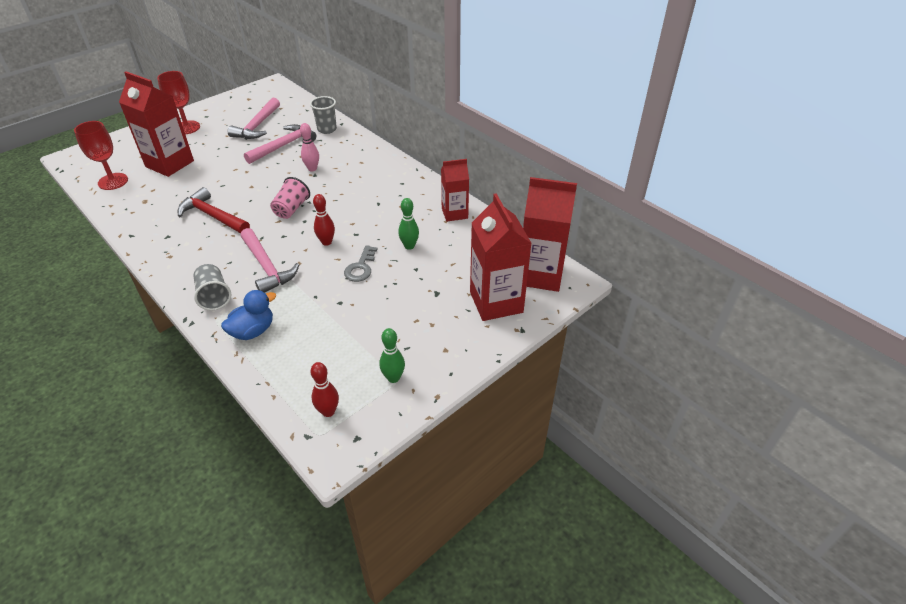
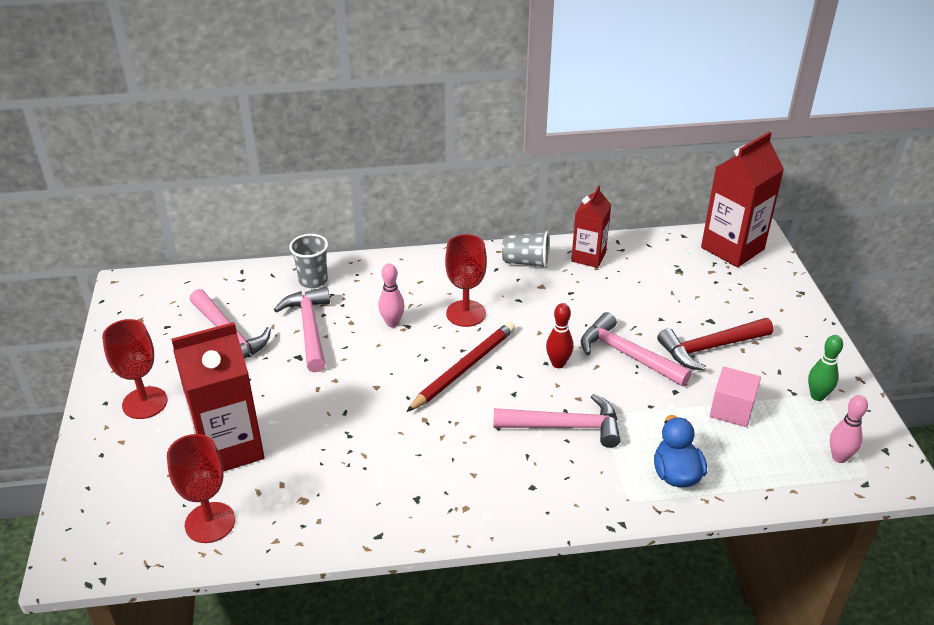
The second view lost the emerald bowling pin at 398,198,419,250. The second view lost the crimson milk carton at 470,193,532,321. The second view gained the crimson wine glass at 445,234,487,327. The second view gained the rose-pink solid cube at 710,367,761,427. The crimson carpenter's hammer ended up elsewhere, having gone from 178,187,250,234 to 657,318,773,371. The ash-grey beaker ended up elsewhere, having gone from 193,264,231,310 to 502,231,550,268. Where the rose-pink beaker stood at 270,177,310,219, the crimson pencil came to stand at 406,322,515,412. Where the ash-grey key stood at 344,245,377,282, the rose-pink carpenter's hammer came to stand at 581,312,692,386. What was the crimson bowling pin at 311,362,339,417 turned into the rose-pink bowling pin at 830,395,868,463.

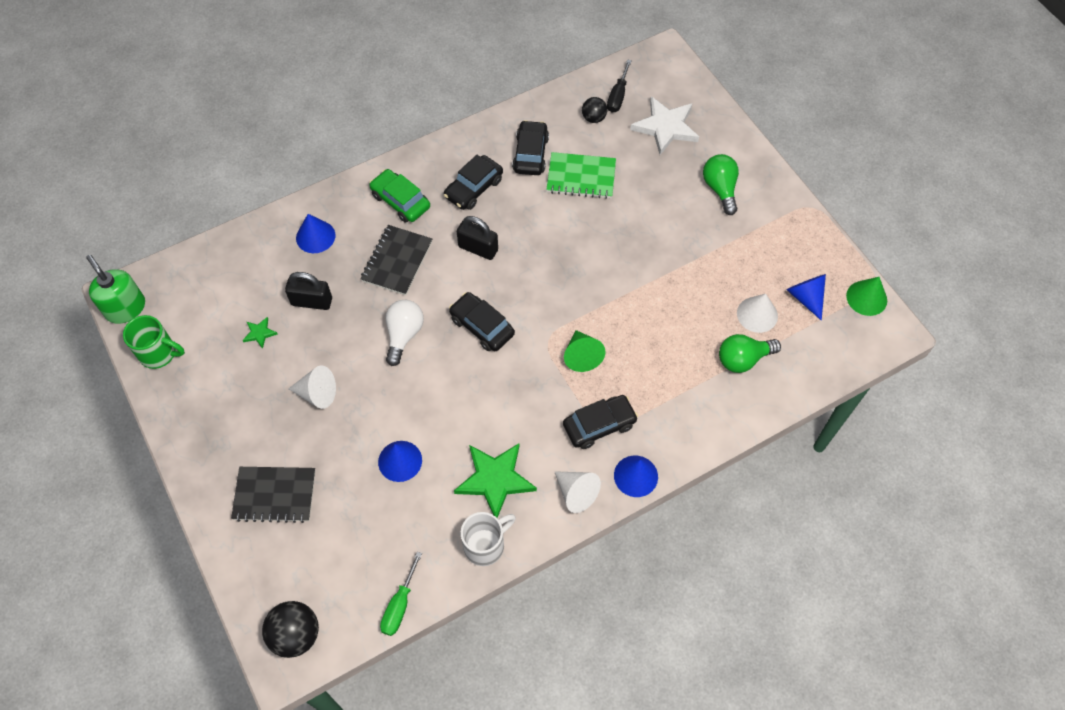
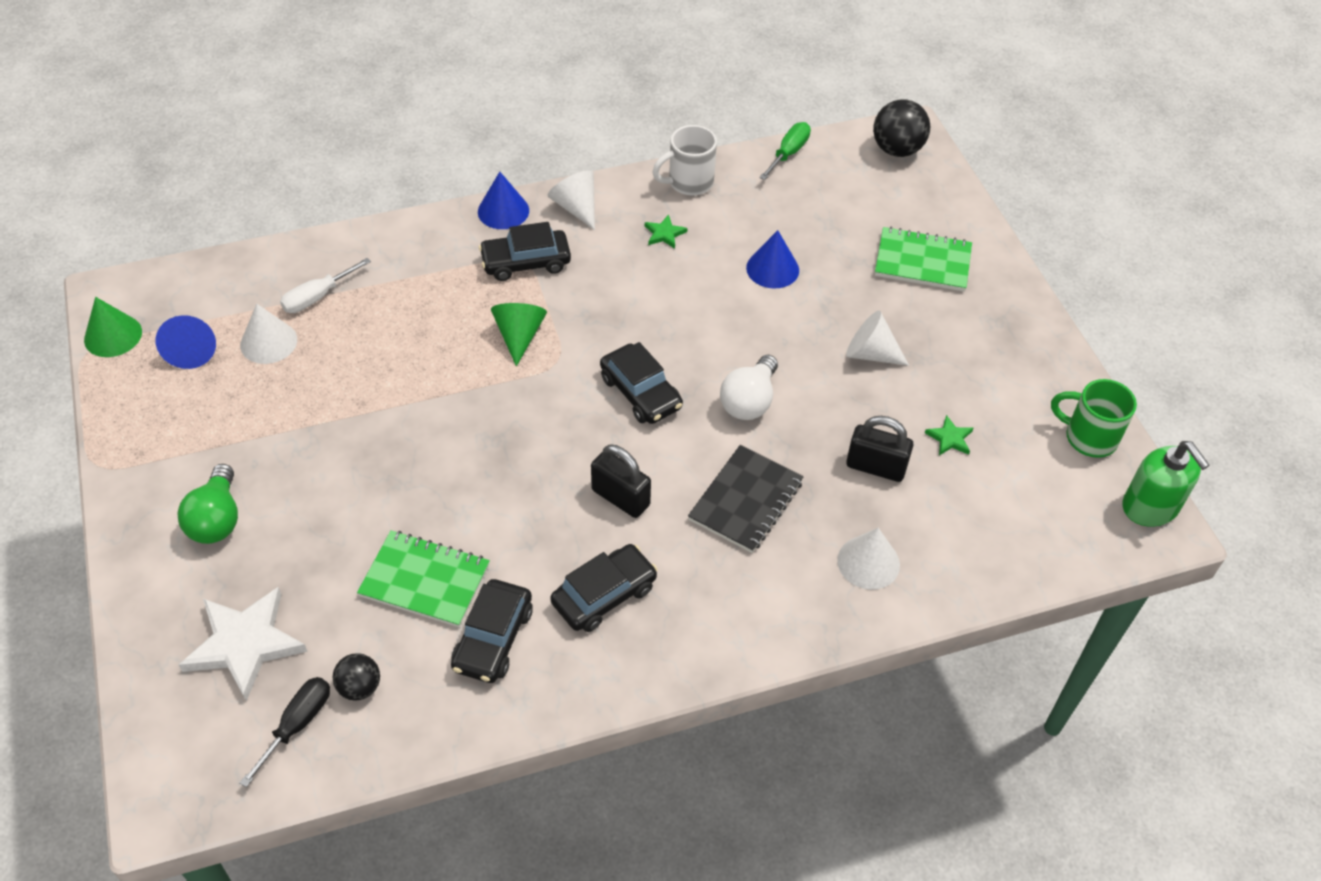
The second view lost the emerald automobile at 369,169,430,223. Where the emerald lightbulb stood at 719,334,781,373, the white hand screwdriver came to stand at 280,258,371,313. What was the black exercise book at 231,467,315,523 turned into the emerald exercise book at 875,226,972,292. What was the cobalt solid cone at 296,214,335,253 turned into the white solid cone at 837,528,900,590. The size of the emerald star shape at 454,443,537,518 changed by a factor of 0.45.

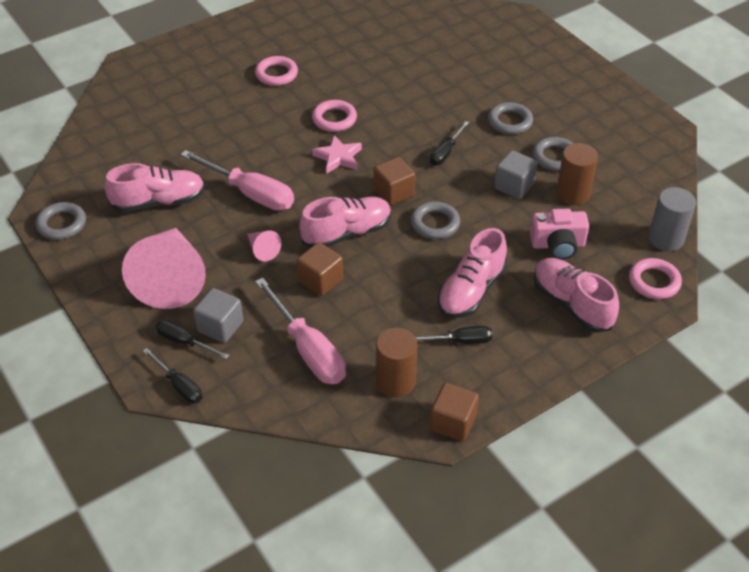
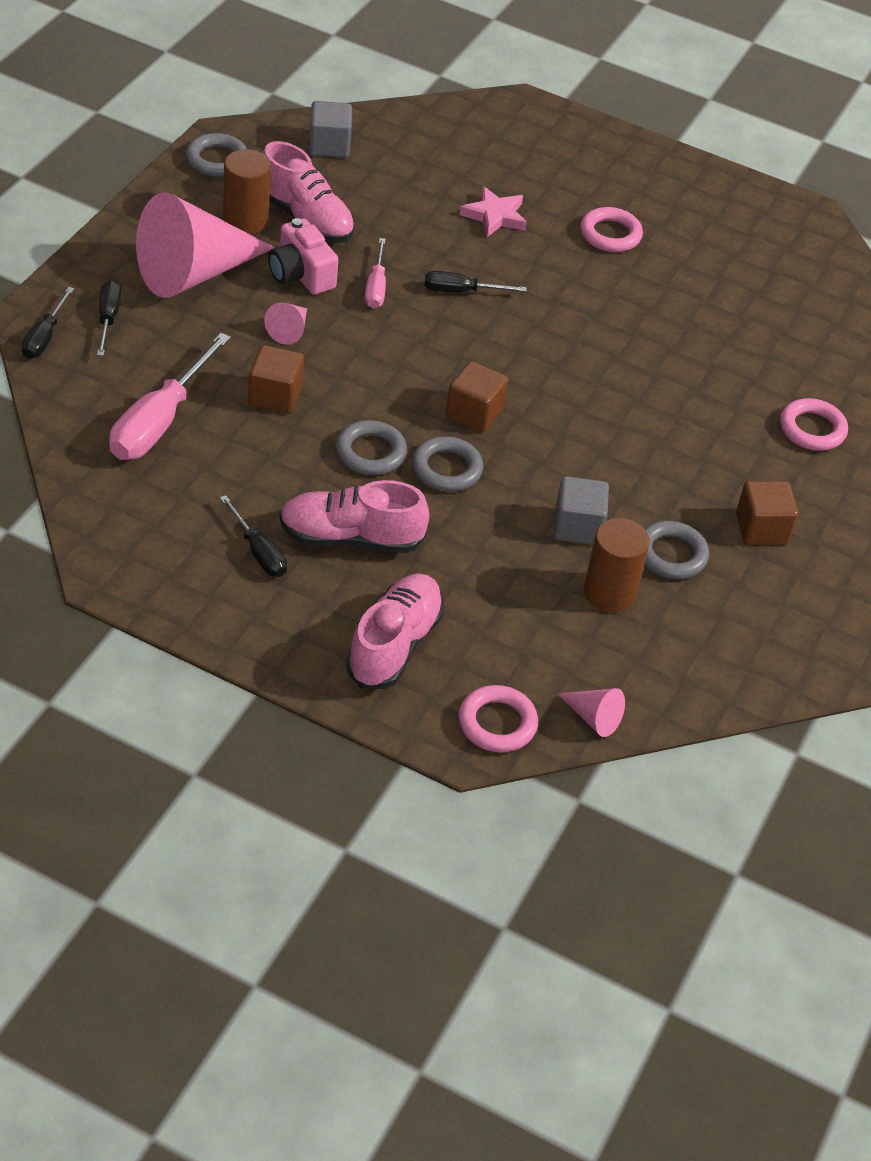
The second view lost the rose-pink shoe at 299,197,391,247. The ash-grey solid cube ended up elsewhere, having gone from 193,288,243,343 to 309,101,352,158. The rose-pink ring ended up elsewhere, having gone from 312,100,357,132 to 780,398,848,451. The rose-pink star shape ended up elsewhere, having gone from 312,135,362,174 to 460,186,527,237. The brown cylinder ended up elsewhere, having gone from 376,328,418,397 to 223,149,271,234. The black hand screwdriver ended up elsewhere, having gone from 430,121,469,166 to 424,271,527,293. The brown solid cube ended up elsewhere, having gone from 430,383,479,441 to 736,481,798,545. The ash-grey ring ended up elsewhere, having gone from 488,102,533,135 to 336,420,407,475. The rose-pink photo camera ended up elsewhere, having gone from 530,209,589,260 to 268,218,338,295. Where the ash-grey cylinder stood at 649,187,696,251, the rose-pink solid cone came to stand at 558,688,625,737. The size of the rose-pink hand screwdriver at 181,150,294,211 changed by a factor of 0.55.

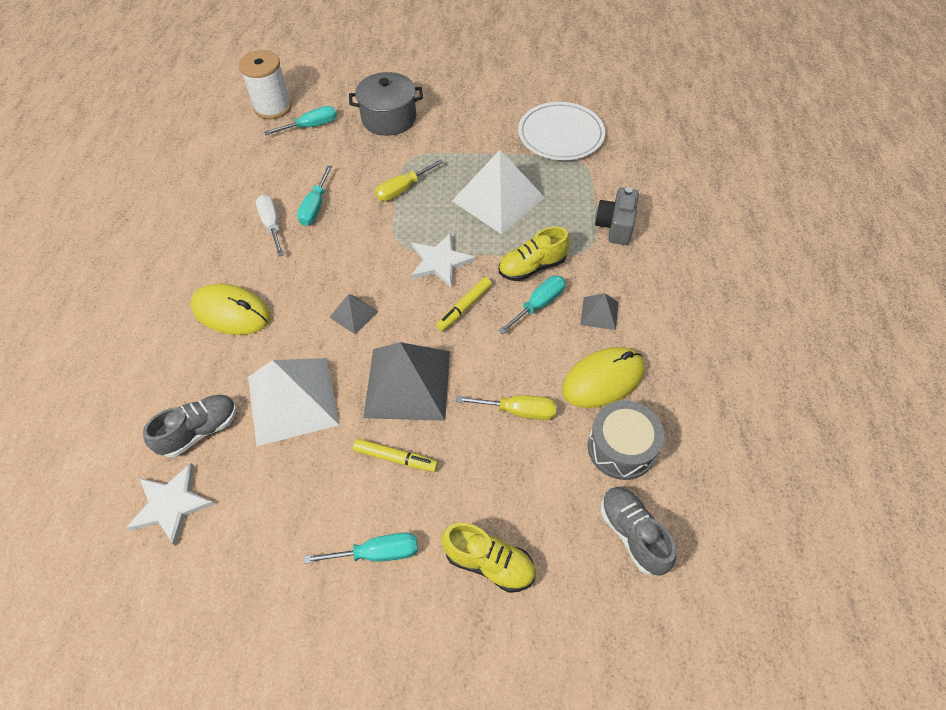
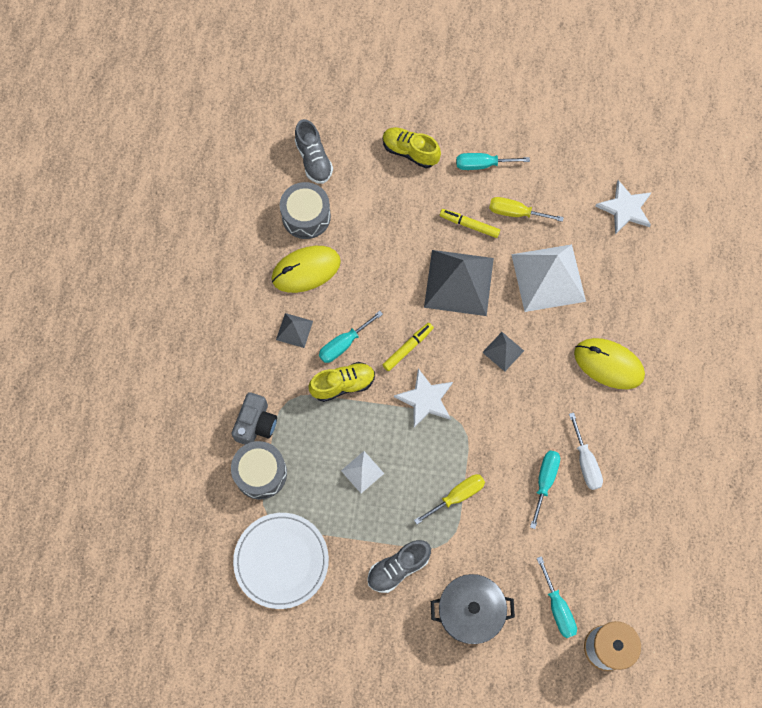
The second view gained the ash-grey toy drum at 231,441,287,499. The ash-grey shoe ended up elsewhere, having gone from 143,395,237,457 to 367,540,431,593. The golden hand screwdriver ended up elsewhere, having gone from 456,395,556,420 to 489,197,564,222. The teal hand screwdriver at 264,106,337,135 ended up facing another way, 90 degrees counterclockwise from before. The size of the white pyramid shape at 452,150,545,234 changed by a factor of 0.47.

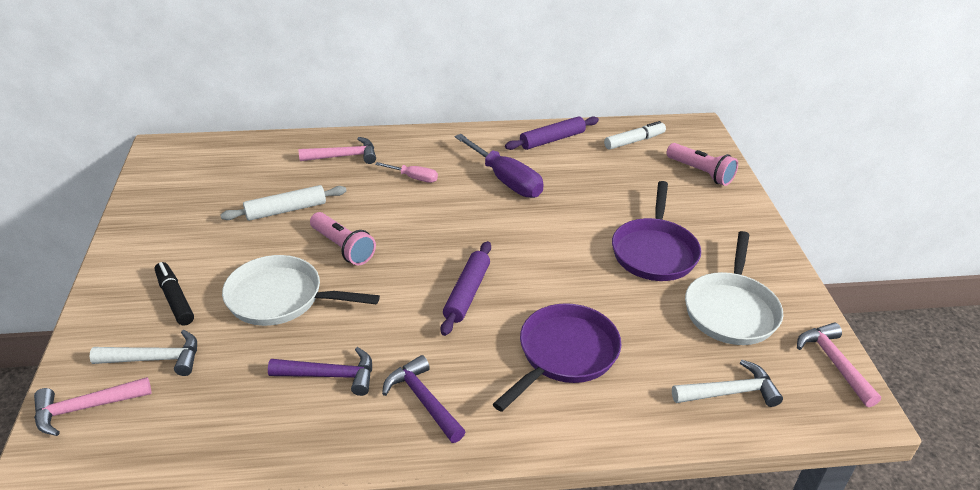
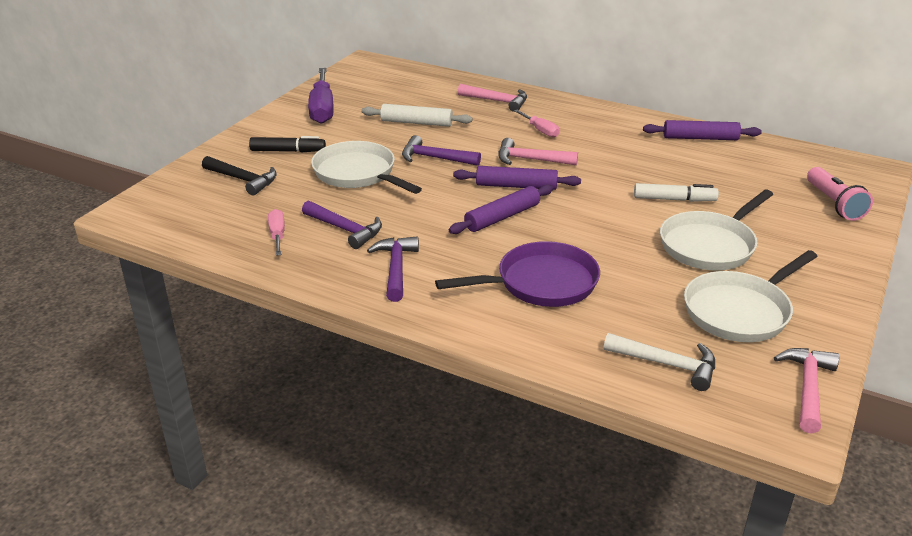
The second view gained the rose-pink hand screwdriver at 268,209,285,256. The second view gained the royal purple pastry roller at 453,166,581,190. The rose-pink carpenter's hammer ended up elsewhere, having gone from 34,377,151,436 to 498,138,578,165. The royal purple hand screwdriver ended up elsewhere, having gone from 455,134,544,198 to 308,68,334,124. The white marker pen ended up elsewhere, having gone from 604,121,666,150 to 634,183,719,202. Where the rose-pink pocket torch stood at 310,212,376,265, the royal purple carpenter's hammer came to stand at 402,135,481,166. What was the white carpenter's hammer at 90,330,197,376 turned into the black carpenter's hammer at 202,156,277,195. What was the royal purple pan at 612,181,701,281 turned into the white pan at 660,190,773,270. The black marker pen at 155,262,194,326 ended up facing another way, 90 degrees clockwise from before.

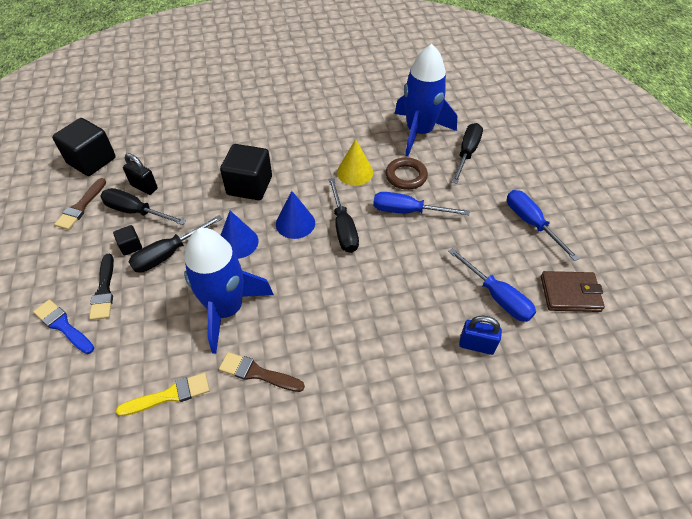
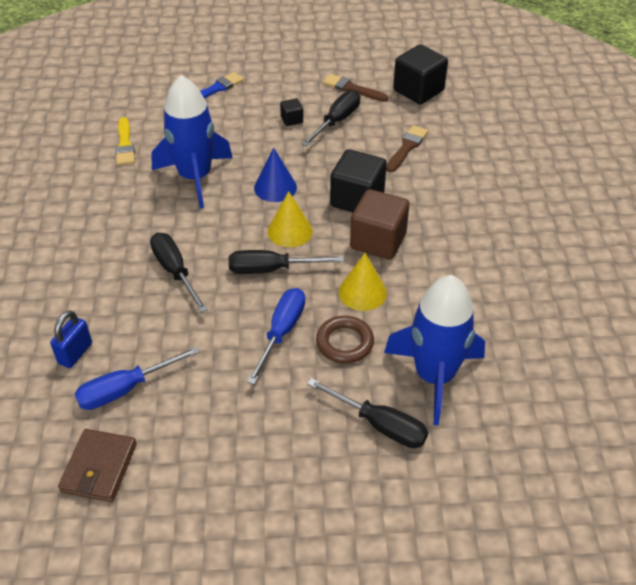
The second view lost the black paintbrush at 89,254,114,320. The second view lost the black small lock at 123,153,158,195. The second view lost the cobalt hand screwdriver at 507,190,579,261. The second view gained the brown solid cube at 350,189,409,260. The black hand screwdriver ended up elsewhere, having gone from 128,215,222,273 to 150,233,208,313. The brown paintbrush ended up elsewhere, having gone from 219,352,305,392 to 386,125,428,172. What was the cobalt solid cone at 276,191,315,239 turned into the golden solid cone at 267,191,313,247.

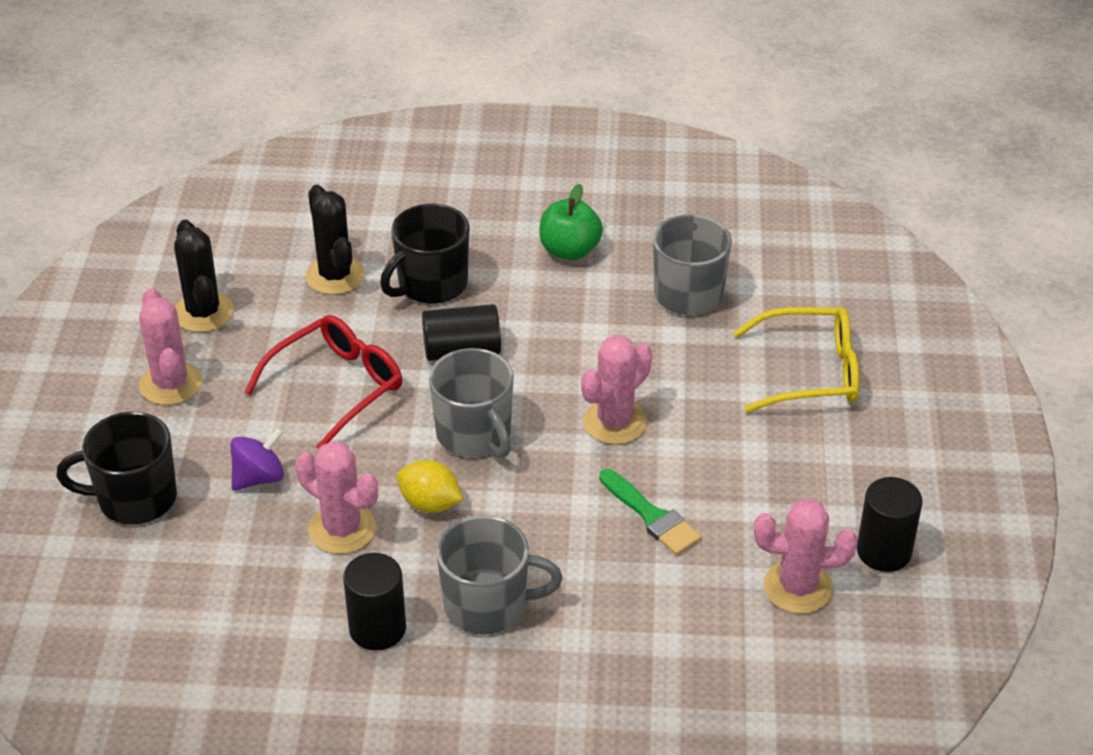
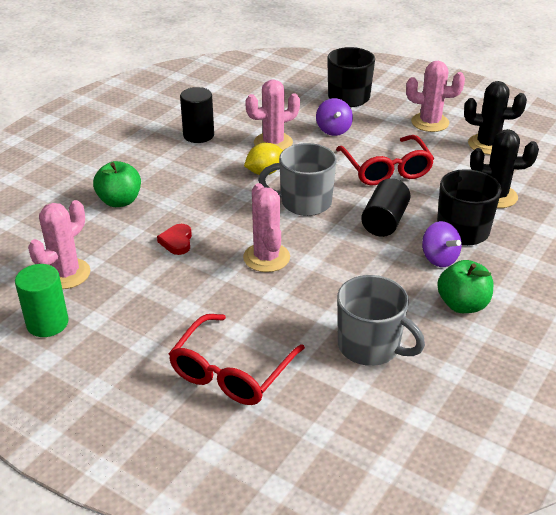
The second view lost the ash-grey mug at 436,515,563,635. The second view gained the emerald apple at 93,161,141,207. The second view gained the royal purple spinning top at 422,221,462,267. Where the emerald paintbrush stood at 599,469,702,555, the crimson heart came to stand at 157,224,192,255. What was the golden glasses at 733,307,859,413 turned into the crimson glasses at 169,314,305,405. What was the black cylinder at 857,477,922,572 turned into the emerald cylinder at 15,264,69,337.

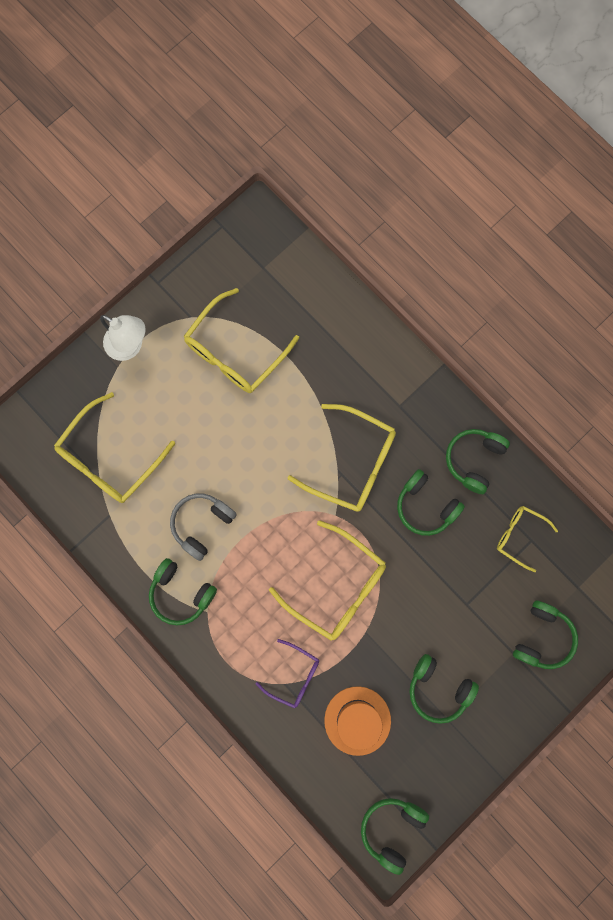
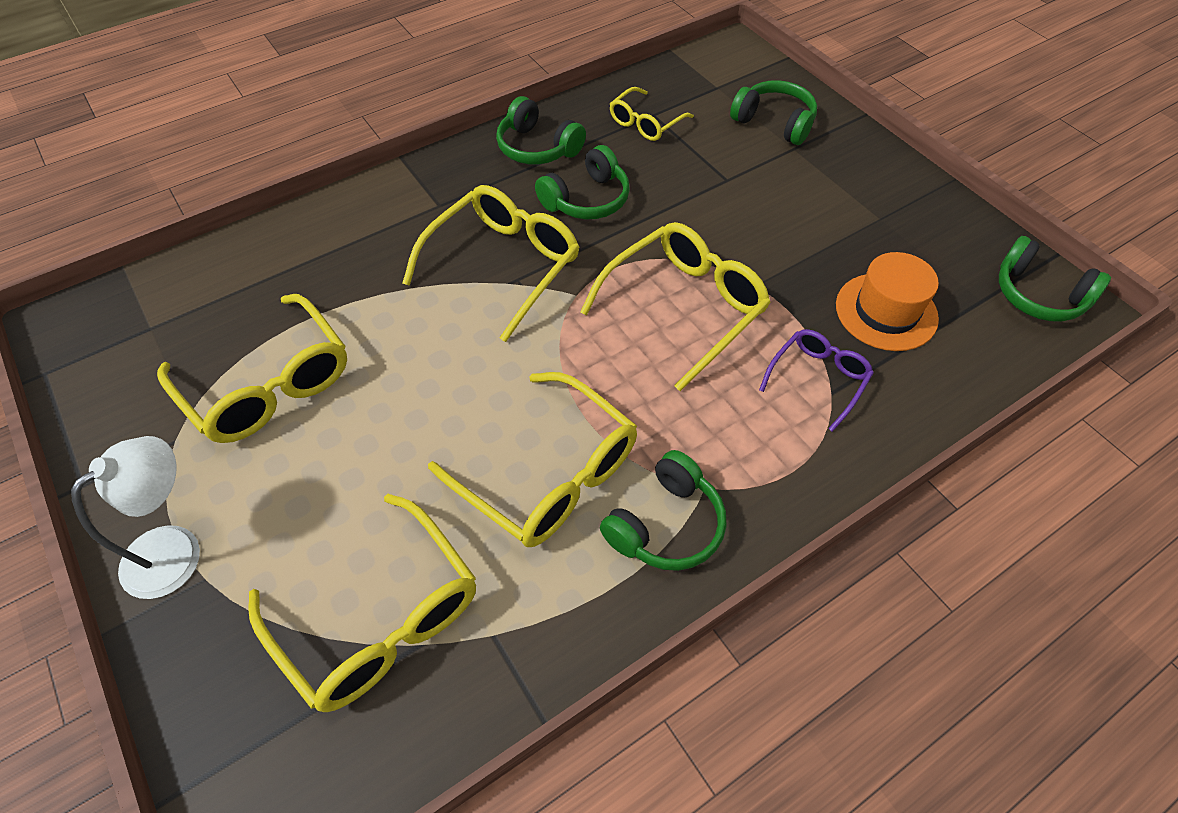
The second view lost the emerald headphones at 409,654,479,724. Where the ash-grey headphones stood at 170,493,237,561, the golden glasses came to stand at 428,372,637,547.

